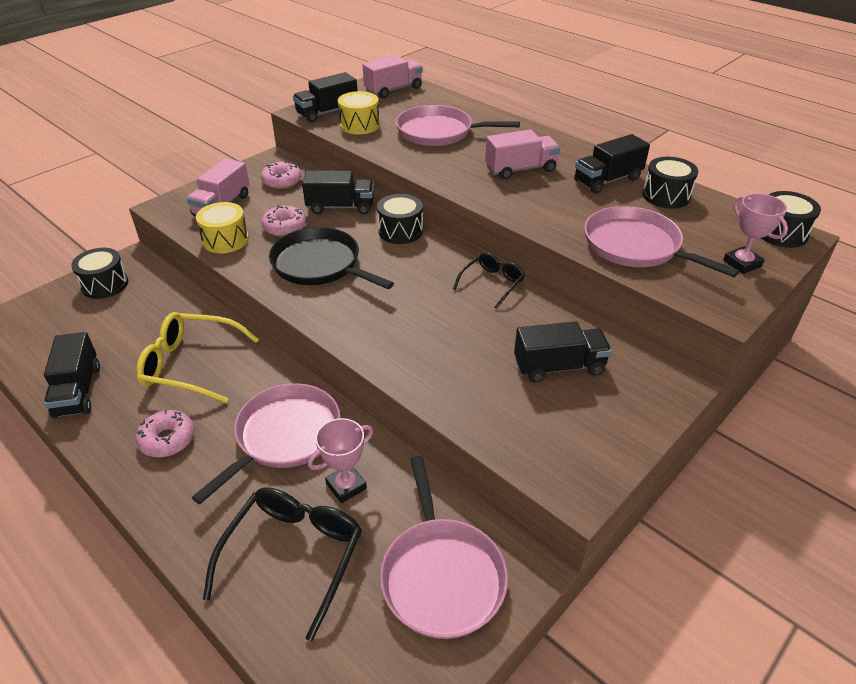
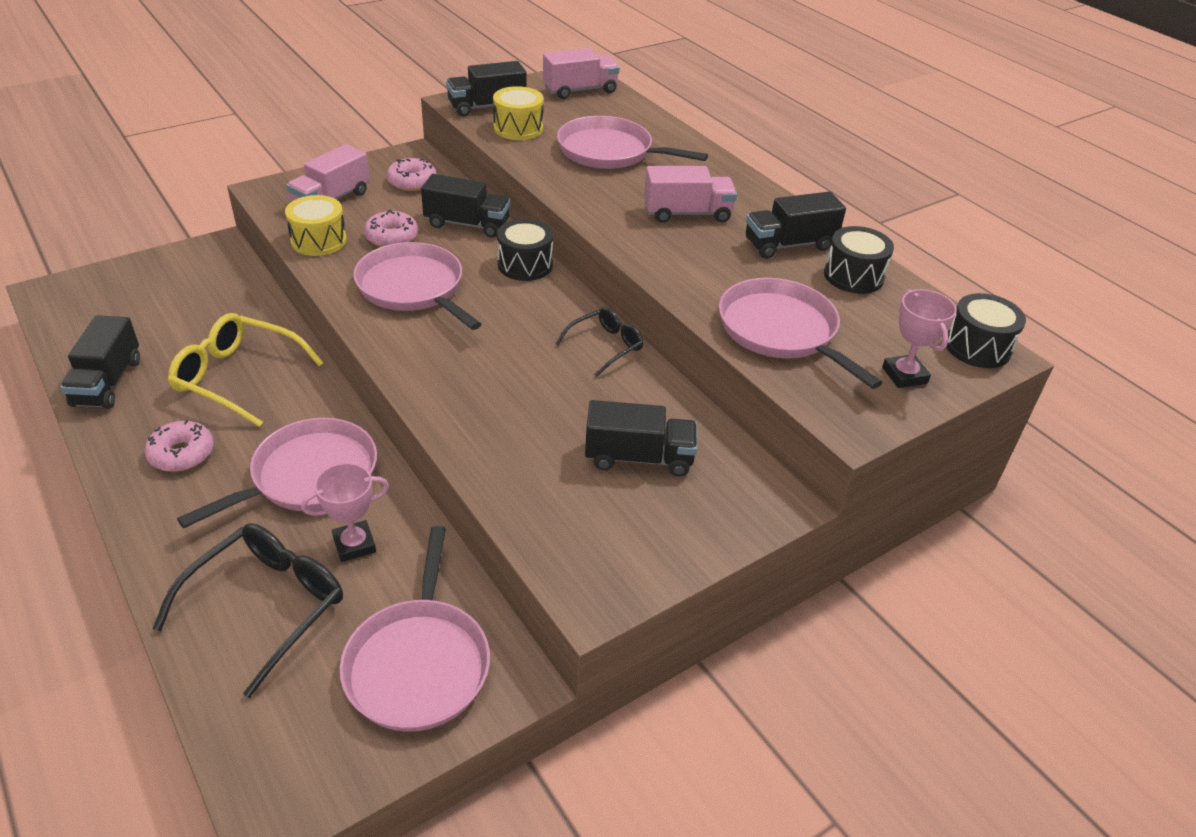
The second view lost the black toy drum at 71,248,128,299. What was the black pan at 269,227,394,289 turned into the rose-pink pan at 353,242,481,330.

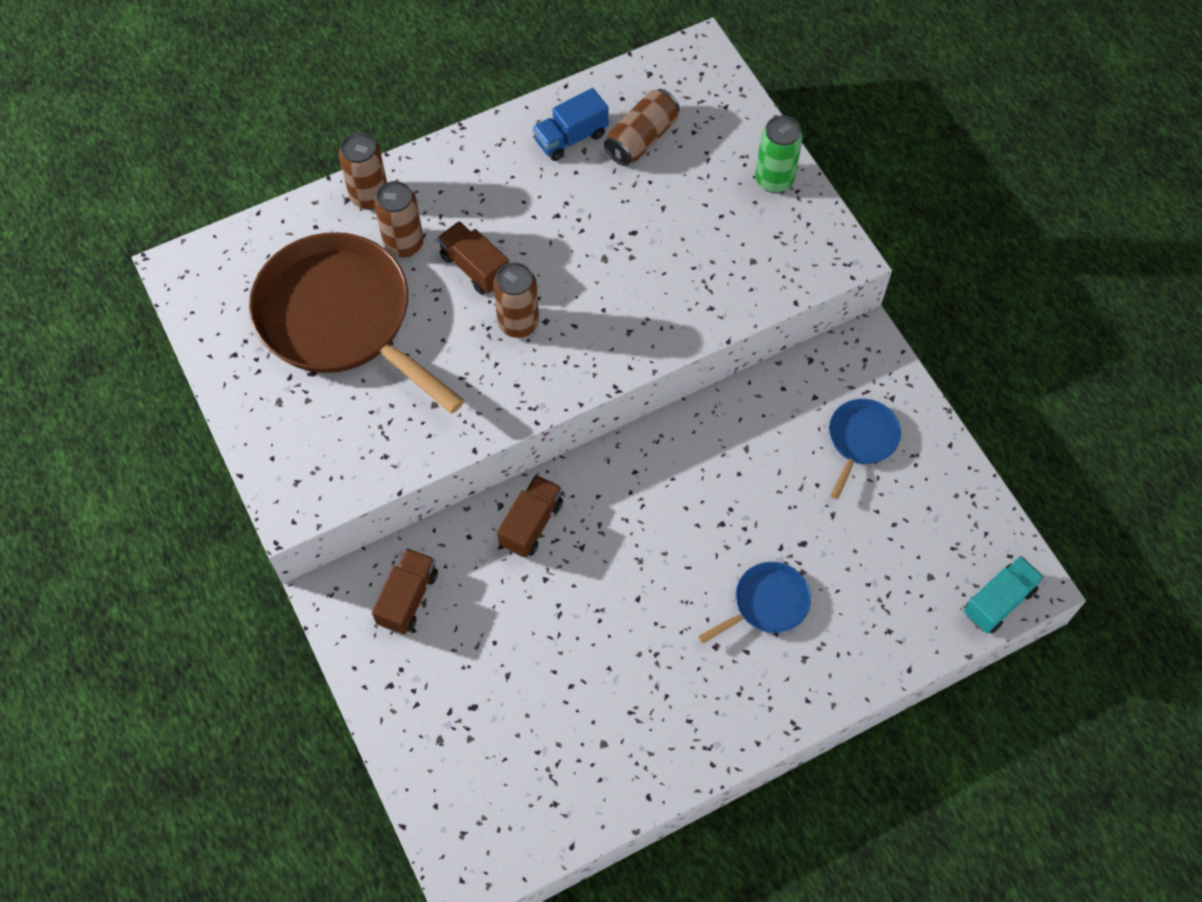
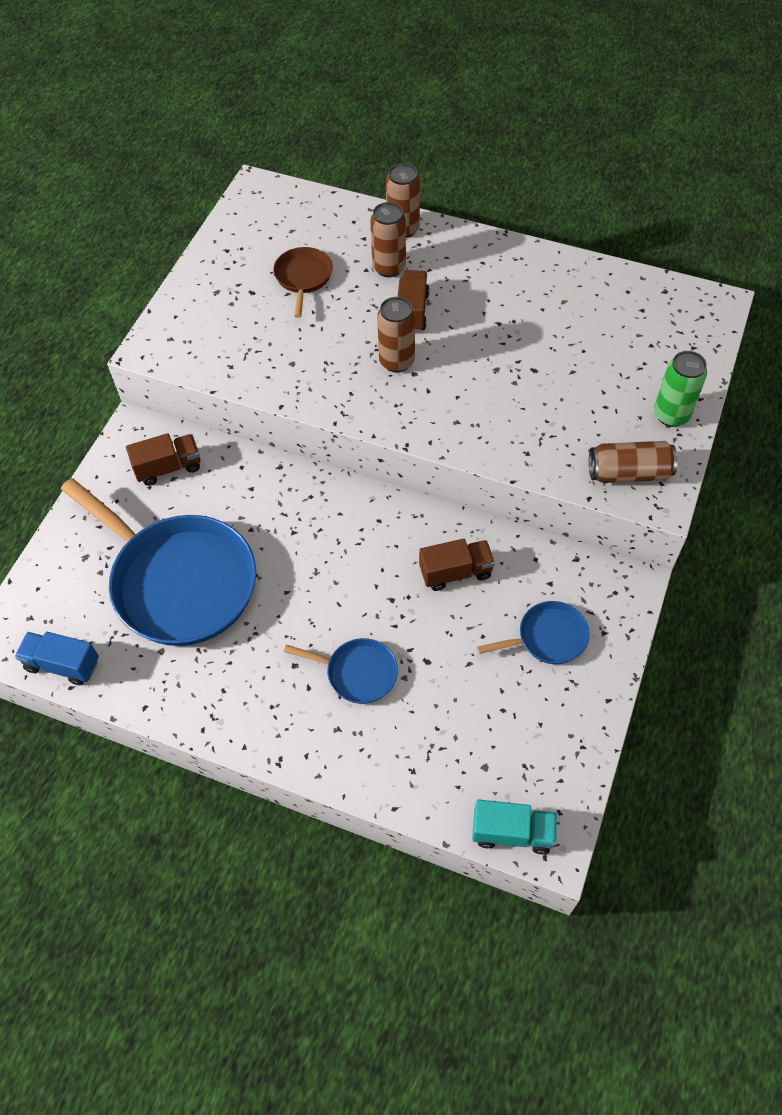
The second view gained the cobalt pan at 61,478,256,646. The brown toy truck ended up elsewhere, having gone from 497,475,563,558 to 419,539,495,591. The cobalt toy truck ended up elsewhere, having gone from 533,88,609,161 to 15,632,99,685. The brown soda can ended up elsewhere, having gone from 604,89,680,166 to 589,441,678,483. The size of the brown pan at 249,232,465,414 changed by a factor of 0.46.

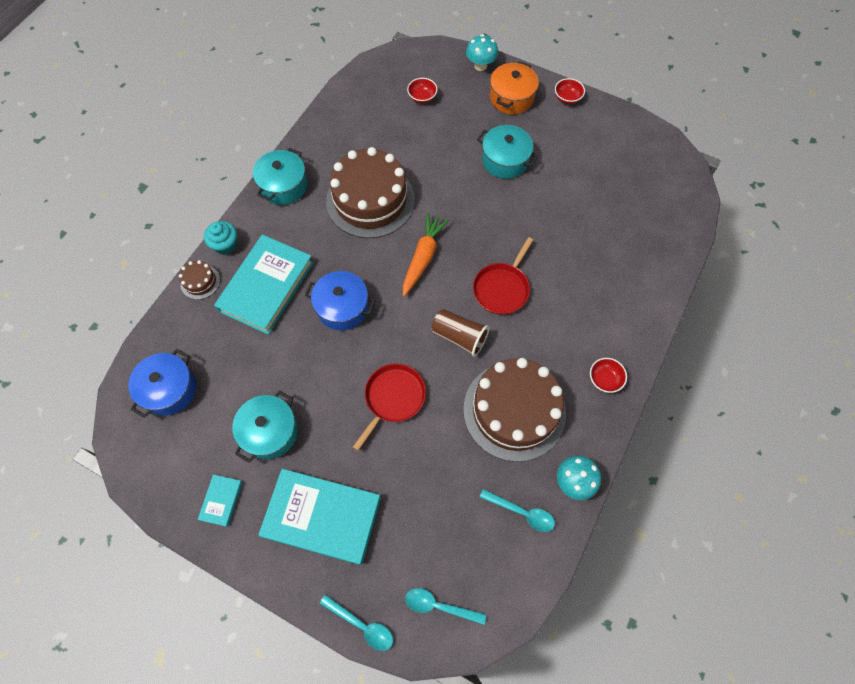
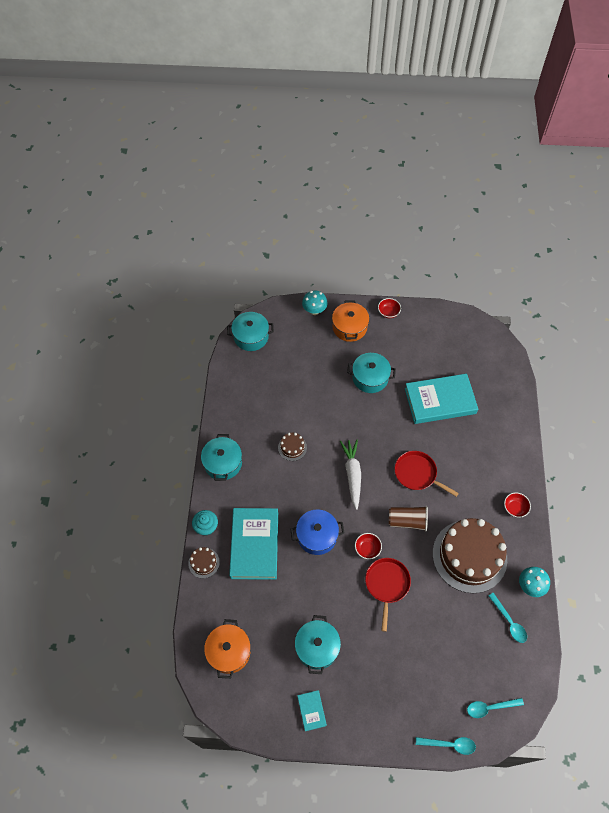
The second view gained the teal cooking pot at 227,312,274,351. The teal hardback ended up elsewhere, having gone from 258,469,381,565 to 405,374,478,424. The crimson serving bowl ended up elsewhere, having gone from 407,78,438,104 to 355,533,382,559. What was the cobalt cooking pot at 128,349,196,418 turned into the bright orange cooking pot at 204,619,251,679. What was the bright orange root vegetable at 403,213,449,297 turned into the white root vegetable at 340,440,361,510. The crimson pan at 473,237,533,315 ended up facing another way, 120 degrees clockwise from before. The teal teaspoon at 480,489,555,532 ended up facing another way, 60 degrees clockwise from before. The size of the brown gateau at 326,147,415,238 changed by a factor of 0.42.

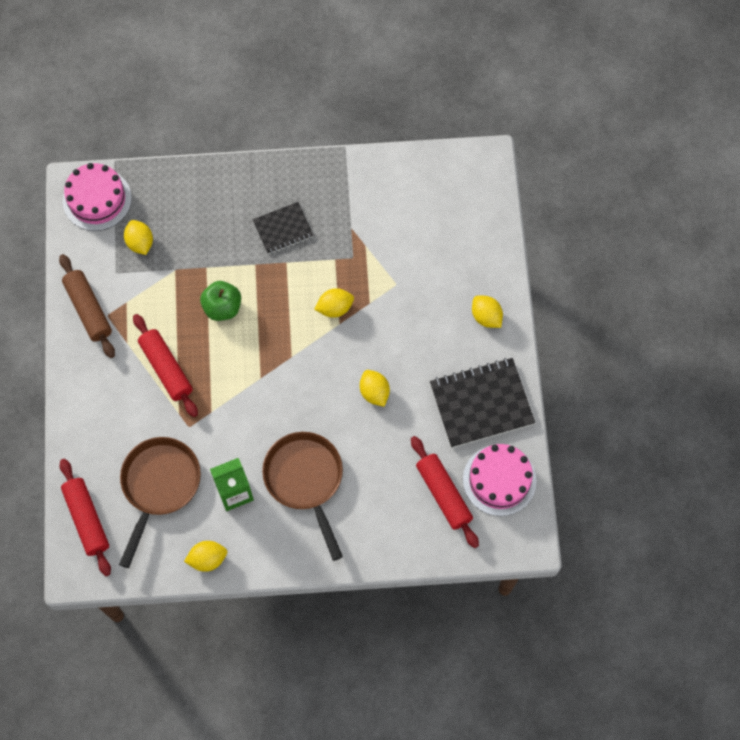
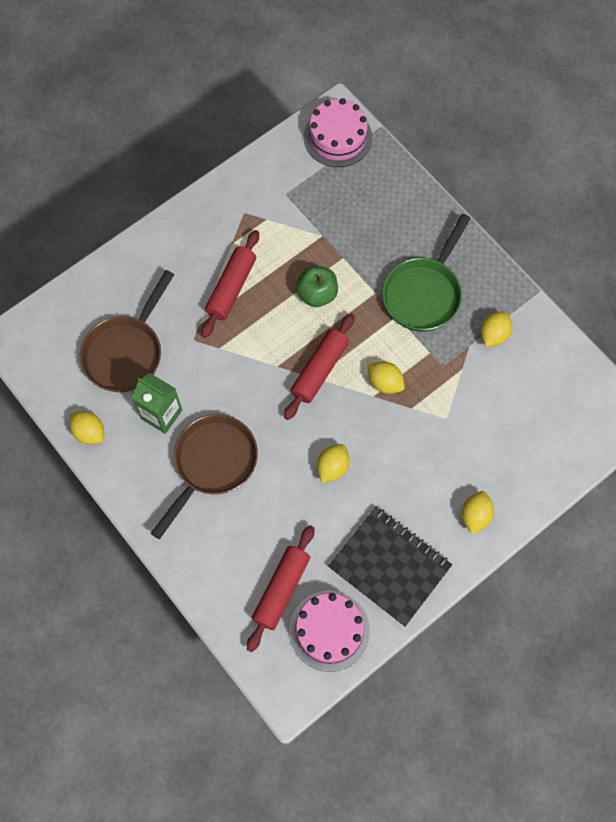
The second view lost the brown pastry roller at 59,254,115,358. The crimson pastry roller ended up elsewhere, having gone from 60,459,111,576 to 284,313,355,420. The golden lemon ended up elsewhere, having gone from 124,220,153,255 to 481,311,512,347. Where the black exercise book stood at 253,202,314,254, the emerald pan came to stand at 382,214,471,332. The brown pan at 119,437,201,568 ended up facing another way, 135 degrees clockwise from before.

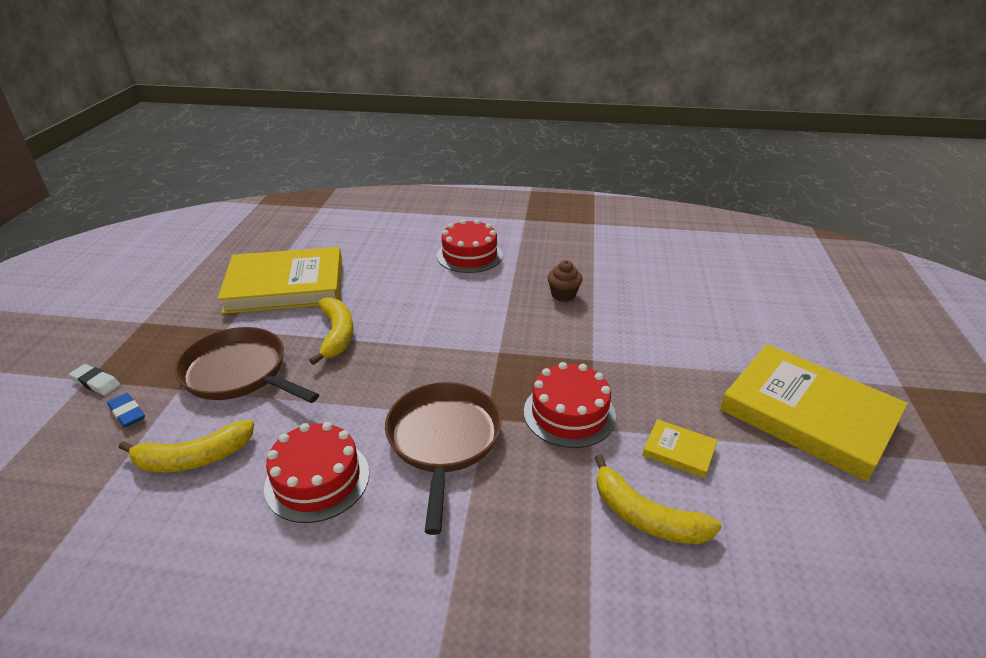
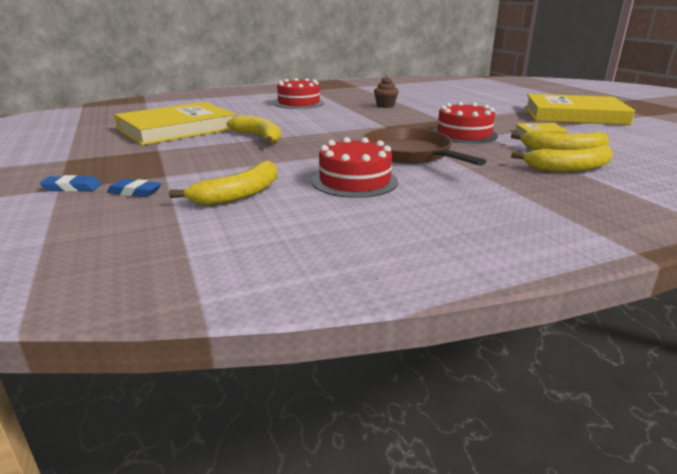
The second view lost the brown pan at 175,327,319,403. The second view gained the golden banana fruit at 511,145,613,172. What was the white gum eraser at 69,364,120,396 turned into the cobalt gum eraser at 40,175,101,192.

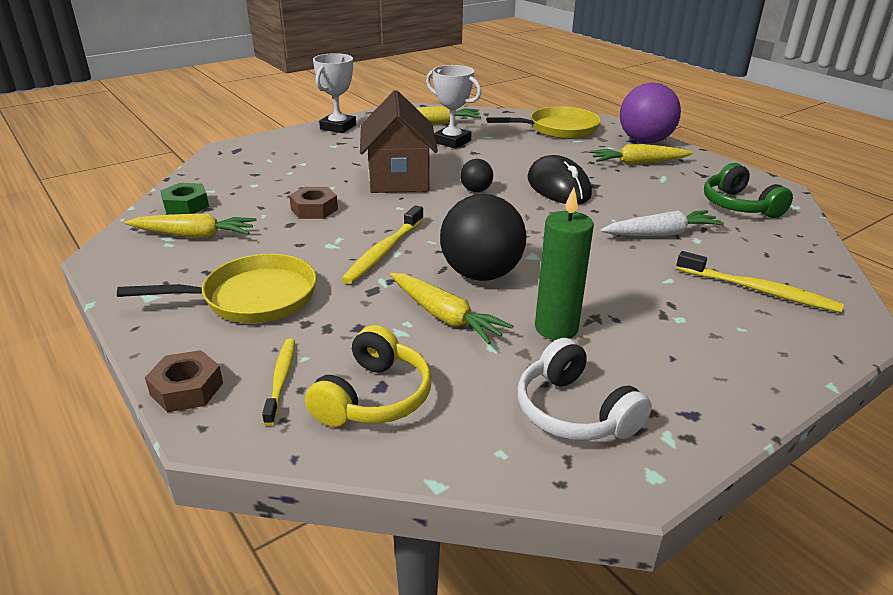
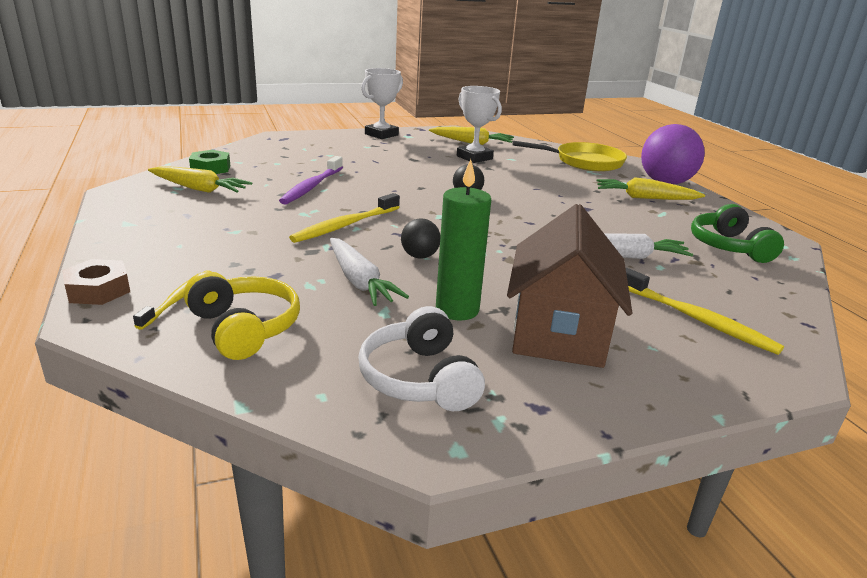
The second view lost the golden pan at 117,254,317,323. The second view lost the black PC mouse at 528,155,592,204. The brown cottage ended up elsewhere, having gone from 360,90,438,193 to 507,204,632,368. Where the brown hexagon nut stood at 289,187,338,219, the royal purple dental brush came to stand at 279,156,343,205. What was the golden root vegetable at 390,273,514,344 turned into the white root vegetable at 330,238,409,306. The golden headphones at 305,325,432,427 ended up facing another way, 75 degrees counterclockwise from before. The size of the black play ball at 440,194,527,281 changed by a factor of 0.48.

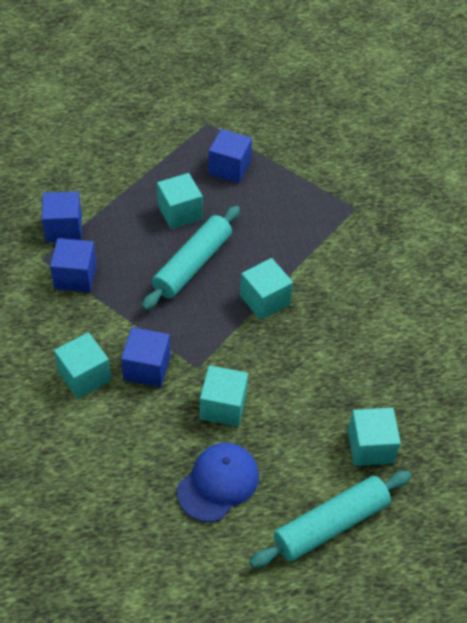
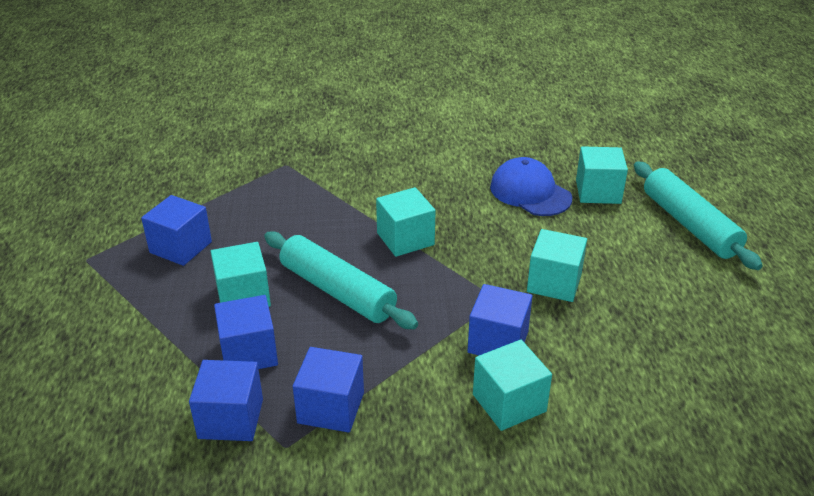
The second view gained the cobalt solid cube at 214,295,278,369. The cobalt cap ended up elsewhere, having gone from 177,443,259,522 to 490,157,572,216.

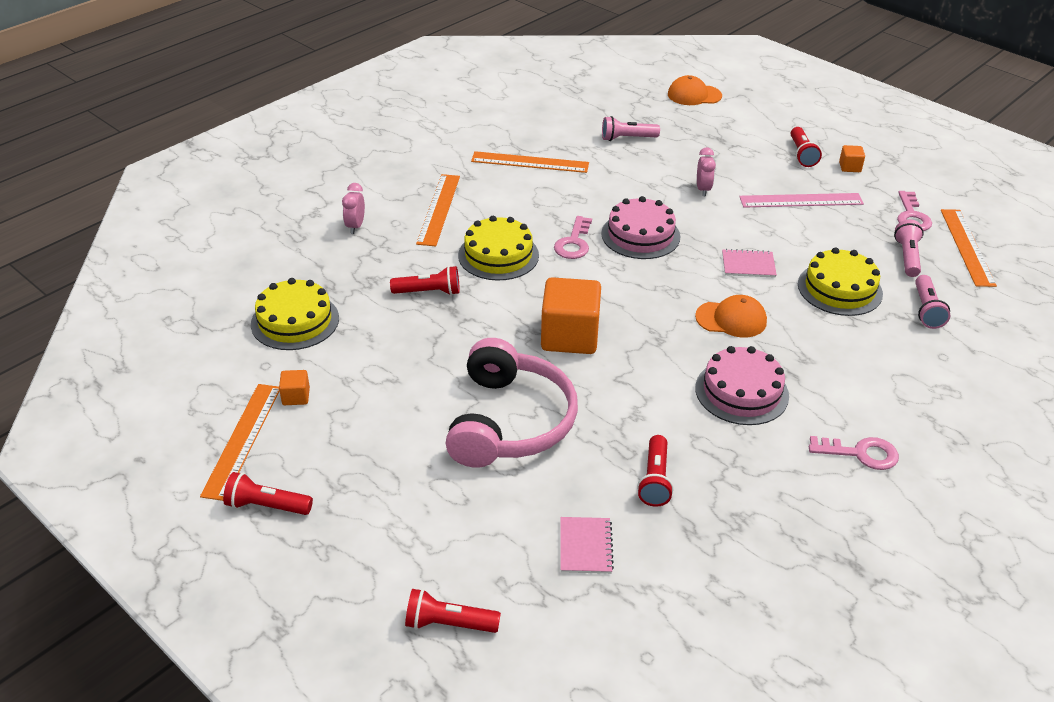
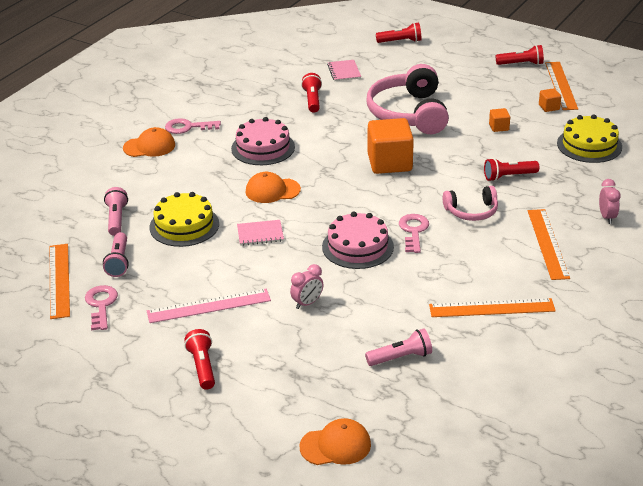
The second view gained the bright orange cap at 123,127,175,157. The bright orange solid cube ended up elsewhere, having gone from 839,145,865,172 to 489,108,510,132. Where the golden gateau stood at 458,216,539,280, the rose-pink headphones came to stand at 443,186,498,221. The rose-pink clock at 697,147,716,196 ended up facing another way, 120 degrees counterclockwise from before.

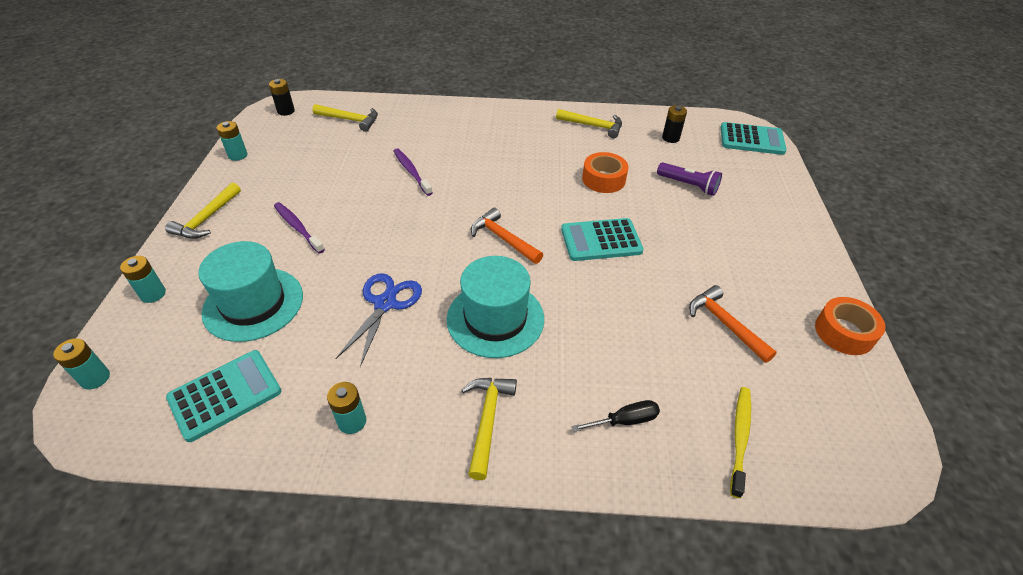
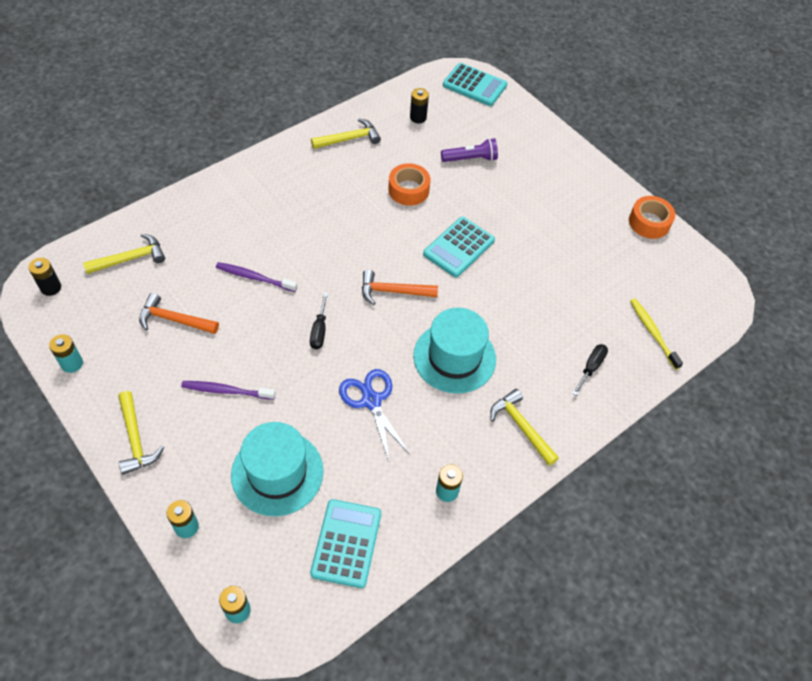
The second view gained the black hand screwdriver at 310,293,328,350. The bright orange carpenter's hammer ended up elsewhere, having gone from 689,285,777,363 to 139,293,219,334. The teal calculator at 721,122,787,155 ended up facing another way, 60 degrees clockwise from before.

